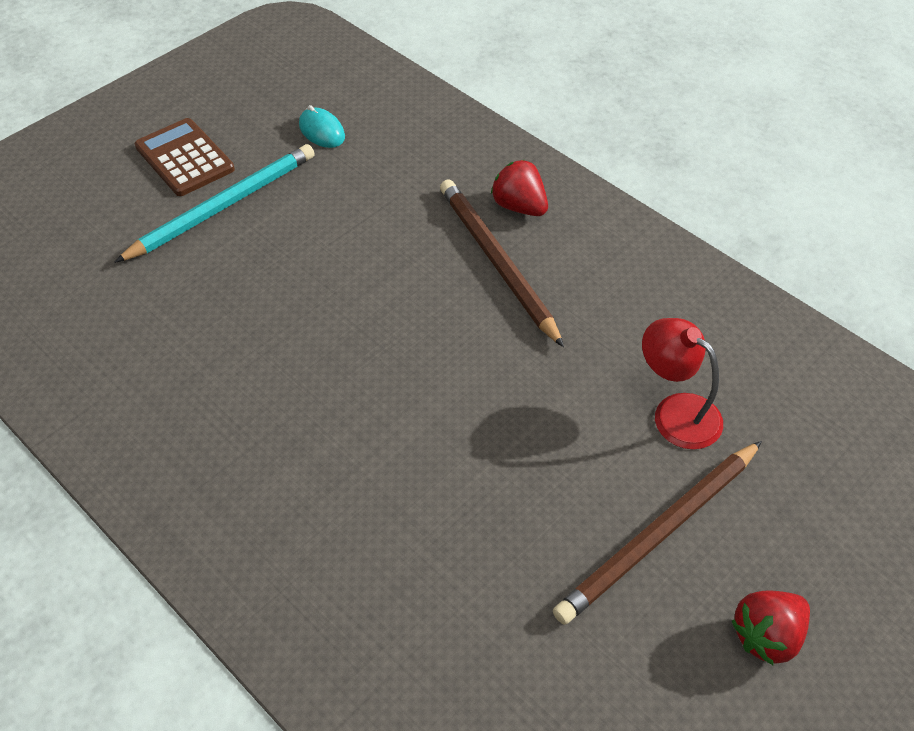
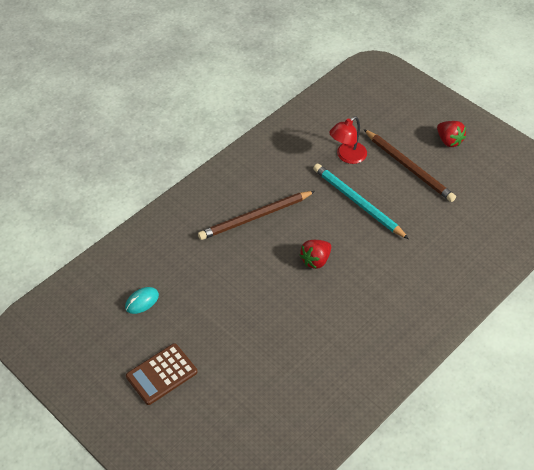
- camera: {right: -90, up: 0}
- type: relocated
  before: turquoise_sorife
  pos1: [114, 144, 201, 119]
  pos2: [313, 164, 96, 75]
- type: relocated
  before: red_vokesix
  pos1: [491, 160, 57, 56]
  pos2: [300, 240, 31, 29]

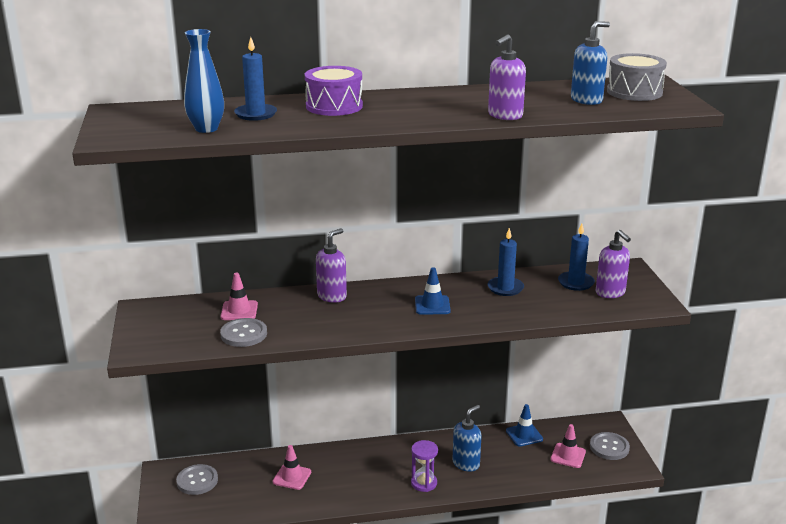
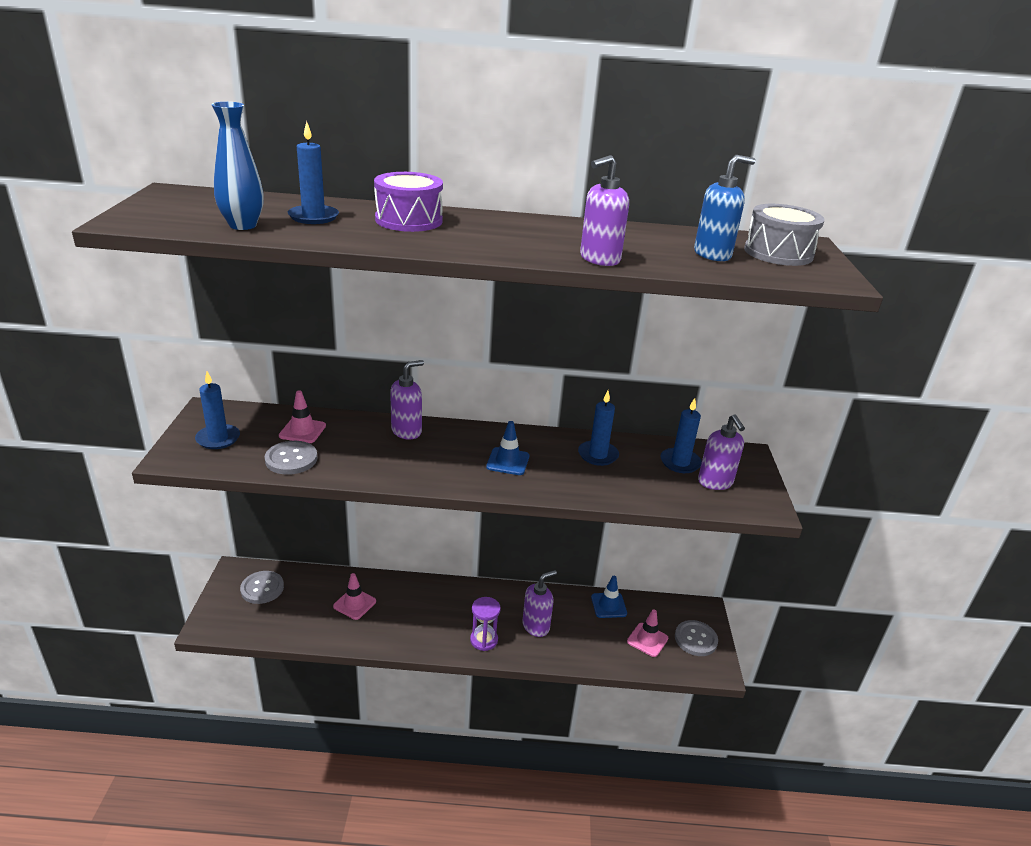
- camera: {right: 10, up: 5}
- type: colour
  before: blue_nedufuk
  after: purple_nedufuk
  pos1: [453, 405, 28, 67]
  pos2: [522, 570, 35, 67]
- type: appeared
  after: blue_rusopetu
  pos2: [195, 372, 45, 77]

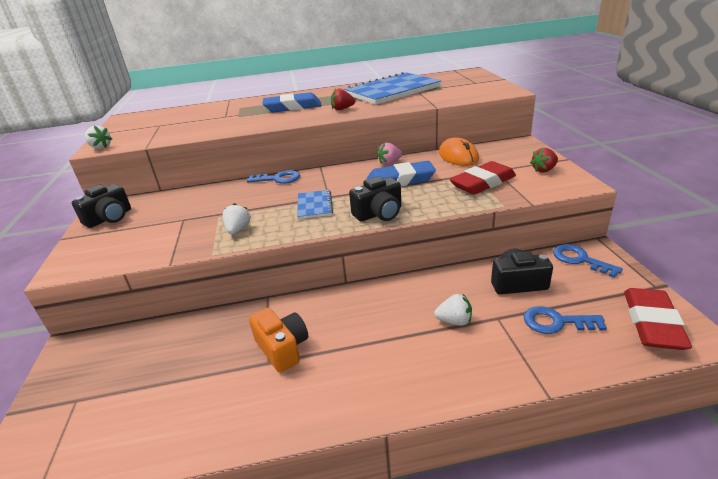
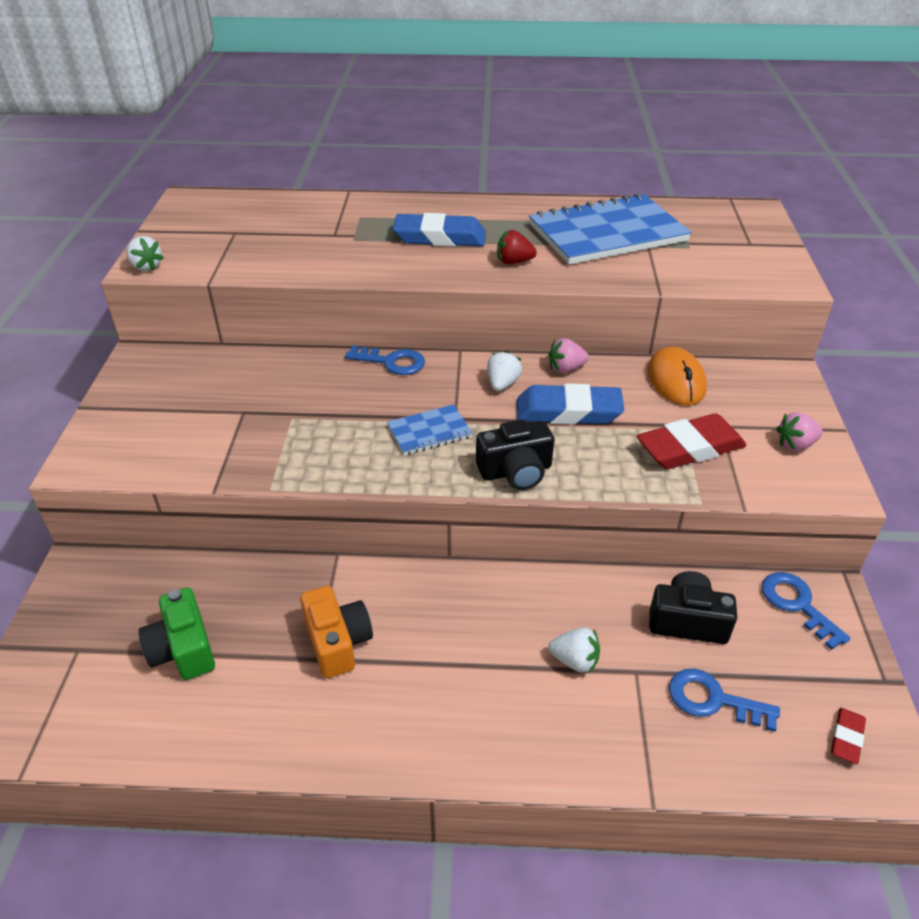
- camera: {right: 10, up: 10}
- type: missing
  before: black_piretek
  pos1: [72, 184, 59, 44]
- type: relocated
  before: white_vokesix
  pos1: [222, 203, 29, 31]
  pos2: [487, 351, 35, 40]
- type: spun
  before: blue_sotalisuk
  pos1: [297, 190, 36, 29]
  pos2: [387, 404, 86, 51]
  turn: 60
- type: colour
  before: red_vokesix
  after: pink_vokesix
  pos1: [530, 148, 28, 25]
  pos2: [776, 412, 47, 39]
- type: size
  before: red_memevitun
  pos1: [624, 288, 68, 62]
  pos2: [831, 708, 35, 56]
  scale: 0.48
- type: appeared
  after: green_piretek
  pos2: [139, 587, 76, 93]

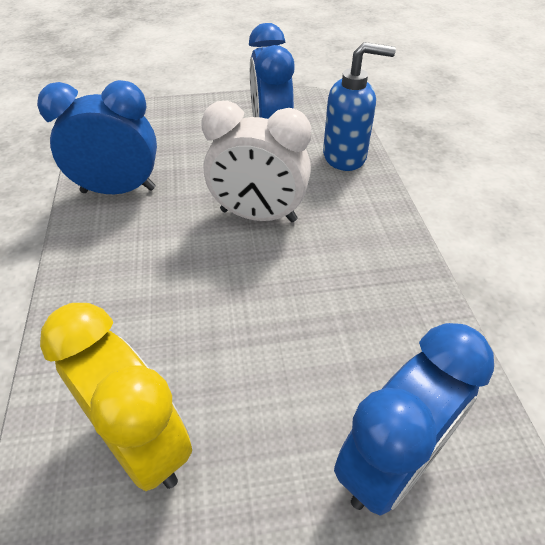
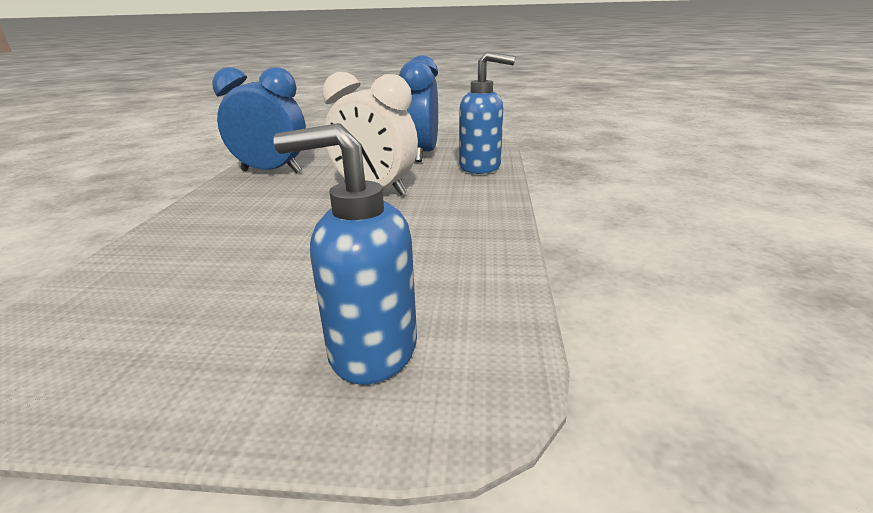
- camera: {right: 15, up: -20}
- type: missing
  before: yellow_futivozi
  pos1: [40, 303, 152, 188]
- type: exchanged
  before: blue_futivozi
  after: blue_nedufuk
  pos1: [334, 323, 160, 193]
  pos2: [274, 123, 143, 262]

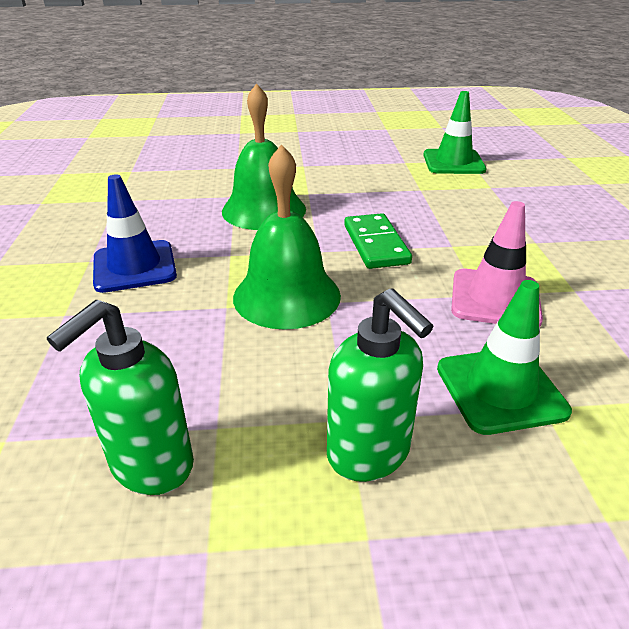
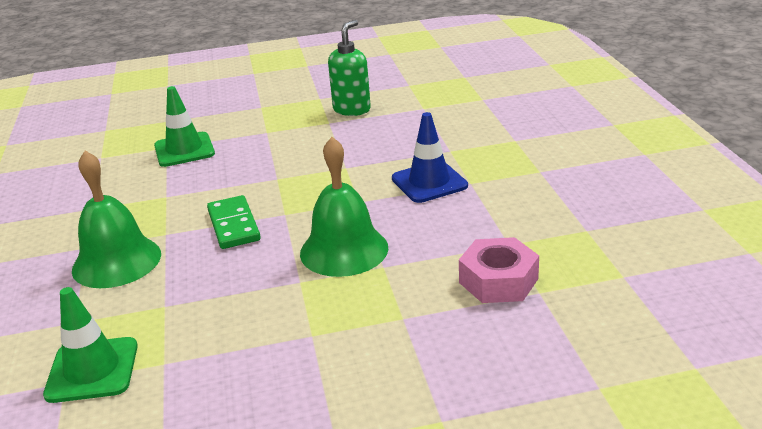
- camera: {right: 175, up: -5}
- type: relocated
  before: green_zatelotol
  pos1: [233, 144, 108, 185]
  pos2: [72, 151, 89, 137]
- type: missing
  before: green_nedufuk
  pos1: [327, 289, 106, 193]
- type: missing
  before: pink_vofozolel
  pos1: [451, 201, 92, 126]
- type: appeared
  after: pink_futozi
  pos2: [459, 237, 80, 66]

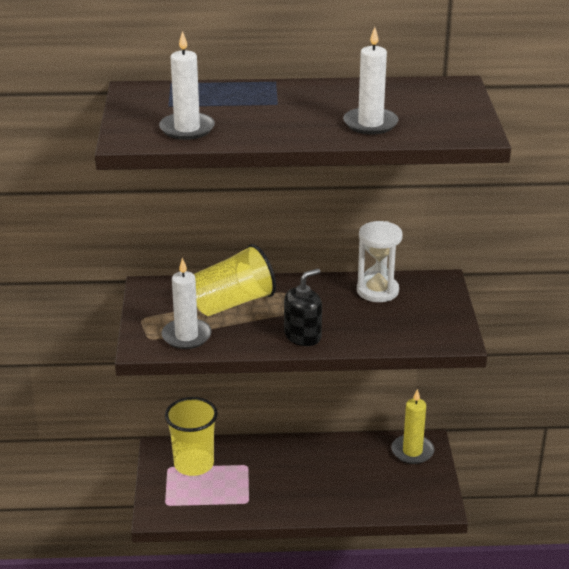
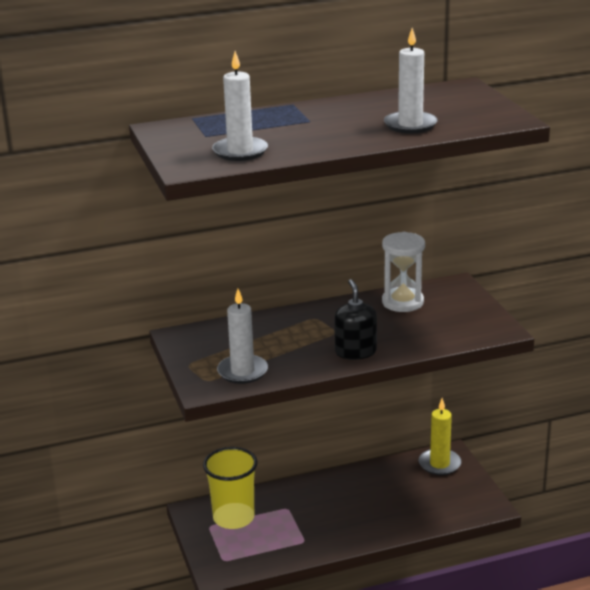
- camera: {right: -15, up: -5}
- type: missing
  before: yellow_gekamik
  pos1: [194, 244, 82, 72]
- type: spun
  before: black_nedufuk
  pos1: [284, 269, 38, 77]
  pos2: [334, 279, 43, 81]
  turn: -45

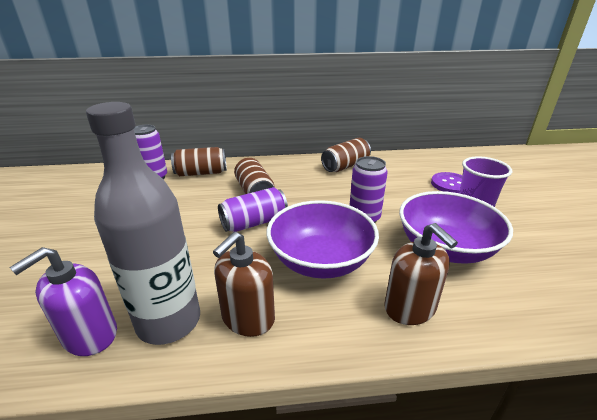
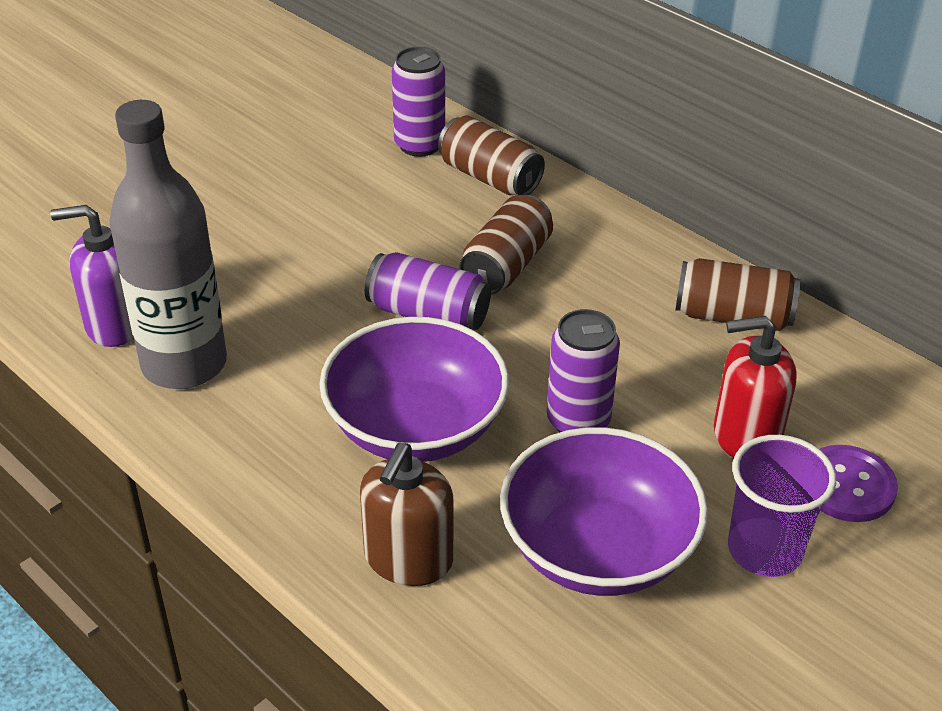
- camera: {right: 50, up: 10}
- type: missing
  before: brown_nedufuk
  pos1: [213, 232, 62, 105]
- type: appeared
  after: red_nedufuk
  pos2: [714, 316, 83, 142]

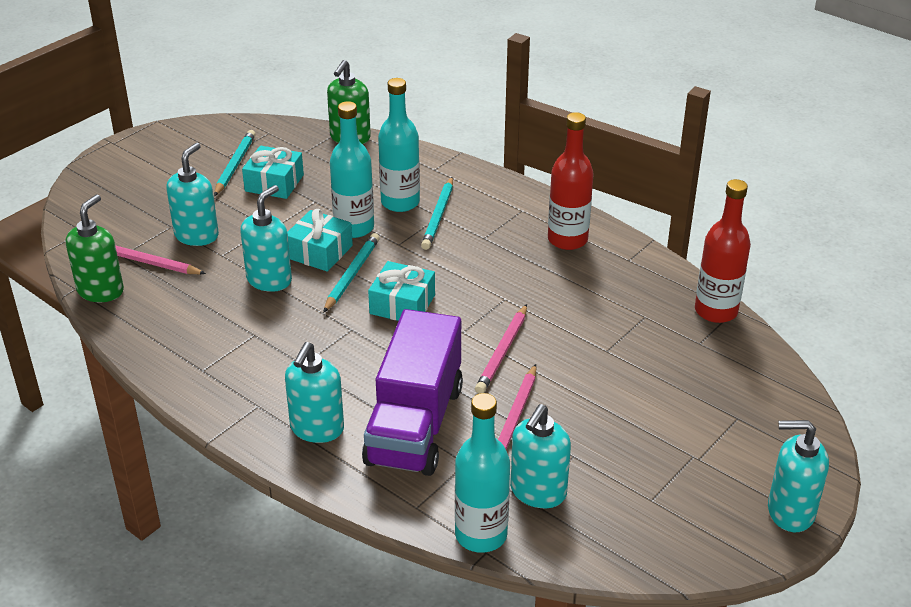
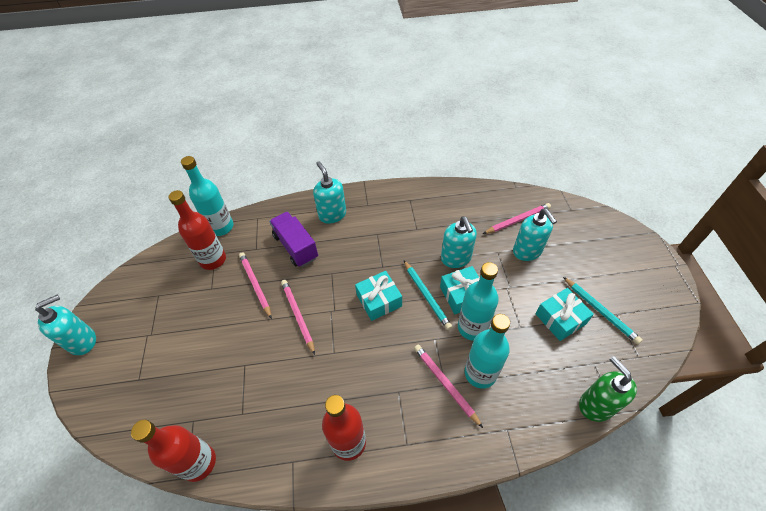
- camera: {right: 135, up: 15}
- type: missing
  before: green_nedufuk
  pos1: [66, 194, 58, 108]
- type: size
  before: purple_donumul
  pos1: [362, 309, 101, 167]
  pos2: [269, 212, 49, 55]
  scale: 0.66
- type: colour
  before: turquoise_sorife
  after: pink_sorife
  pos1: [421, 177, 32, 73]
  pos2: [414, 344, 69, 84]
- type: exchanged
  before: turquoise_nedufuk
  after: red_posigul
  pos1: [510, 404, 61, 104]
  pos2: [168, 190, 58, 80]

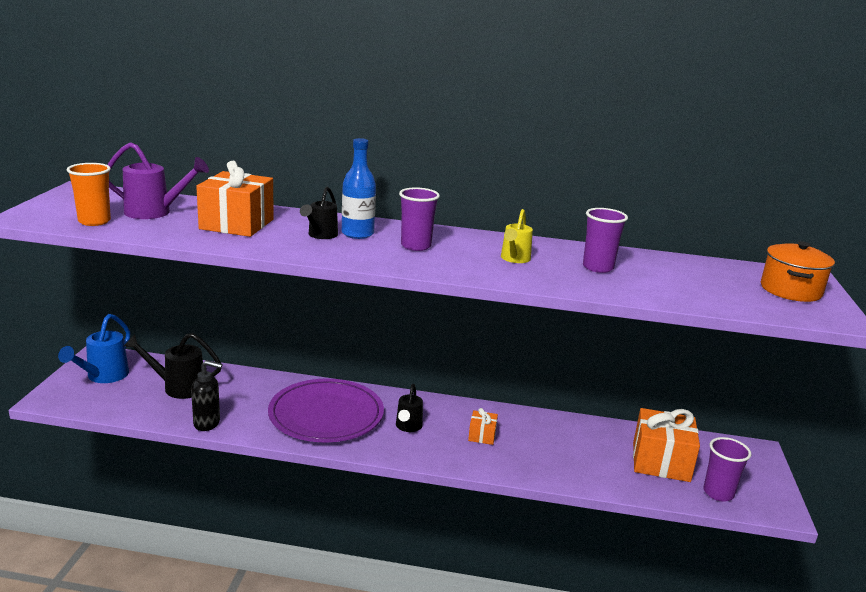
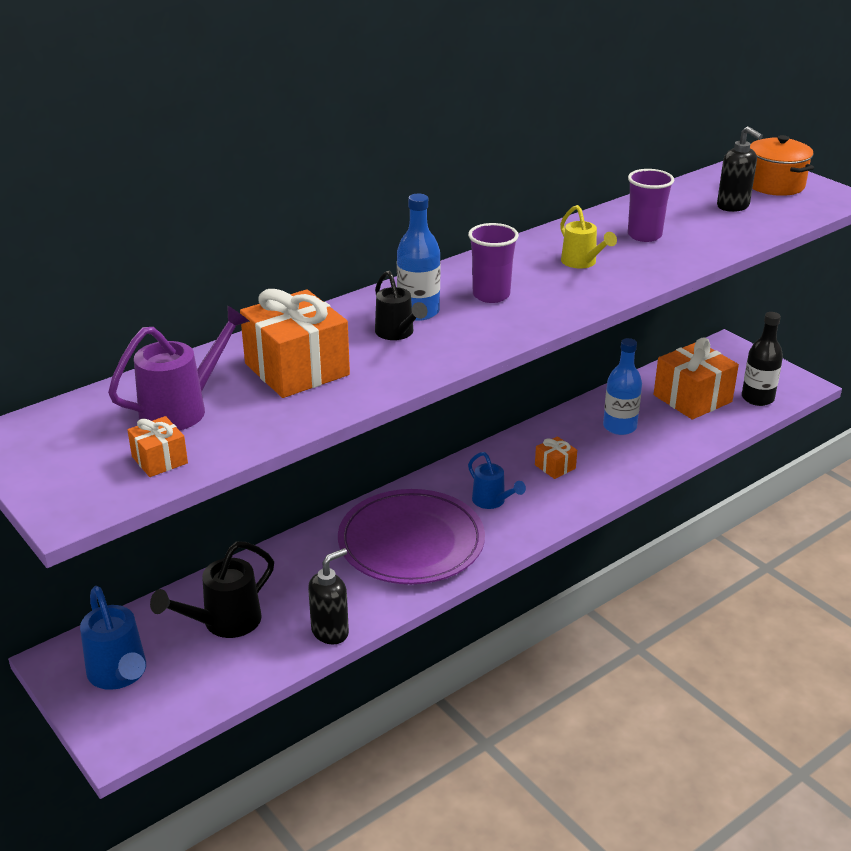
- camera: {right: -45, up: 10}
- type: exchanged
  before: orange_gekamik
  after: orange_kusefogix
  pos1: [67, 163, 44, 63]
  pos2: [128, 416, 60, 61]
- type: colour
  before: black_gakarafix
  after: blue_gakarafix
  pos1: [396, 384, 27, 48]
  pos2: [468, 452, 58, 57]
- type: exchanged
  before: purple_gekamik
  after: black_posigul
  pos1: [703, 437, 48, 65]
  pos2: [742, 312, 41, 94]
- type: appeared
  after: blue_posigul
  pos2: [603, 338, 39, 97]
- type: appeared
  after: black_nedufuk
  pos2: [717, 126, 46, 86]

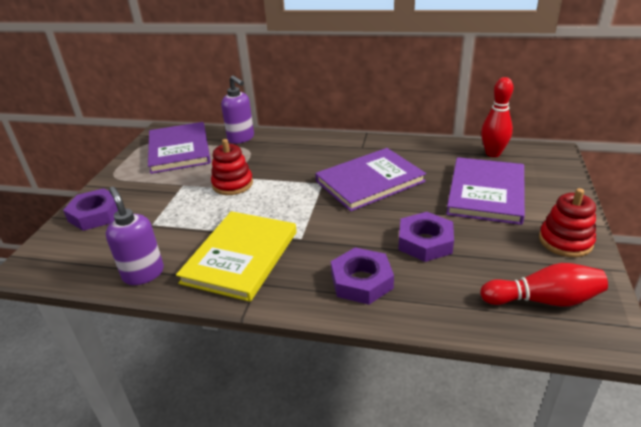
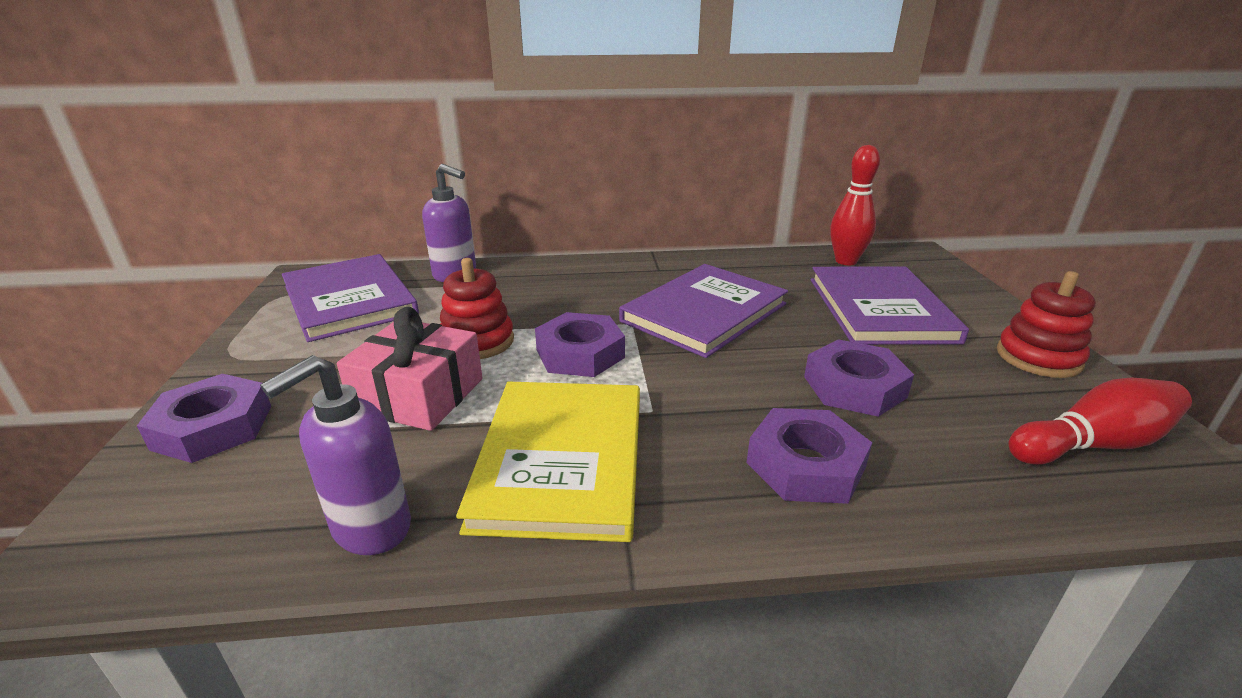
- camera: {right: -20, up: -5}
- type: spun
  before: purple_nedufuk
  pos1: [106, 187, 58, 98]
  pos2: [260, 355, 151, 200]
  turn: -90
- type: appeared
  after: pink_kusefogix
  pos2: [337, 307, 146, 124]
- type: appeared
  after: purple_futozi
  pos2: [535, 312, 90, 65]

